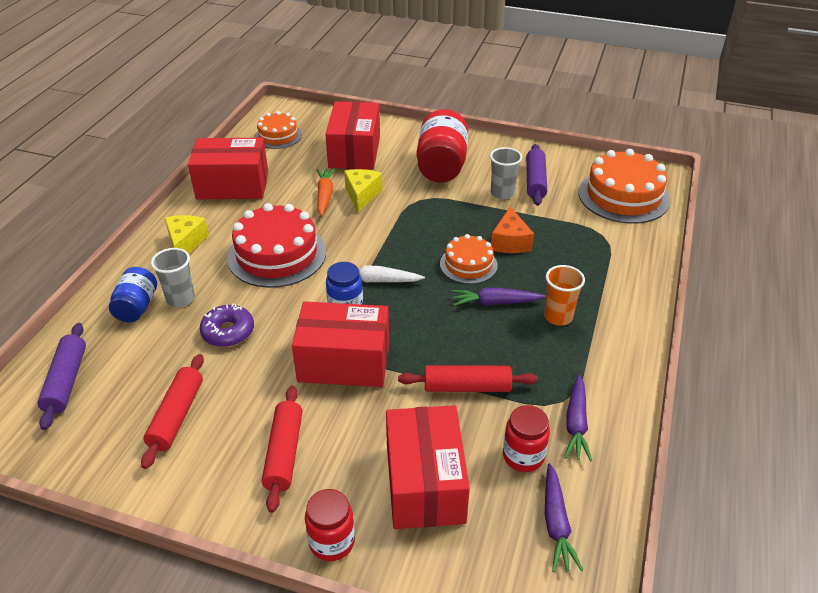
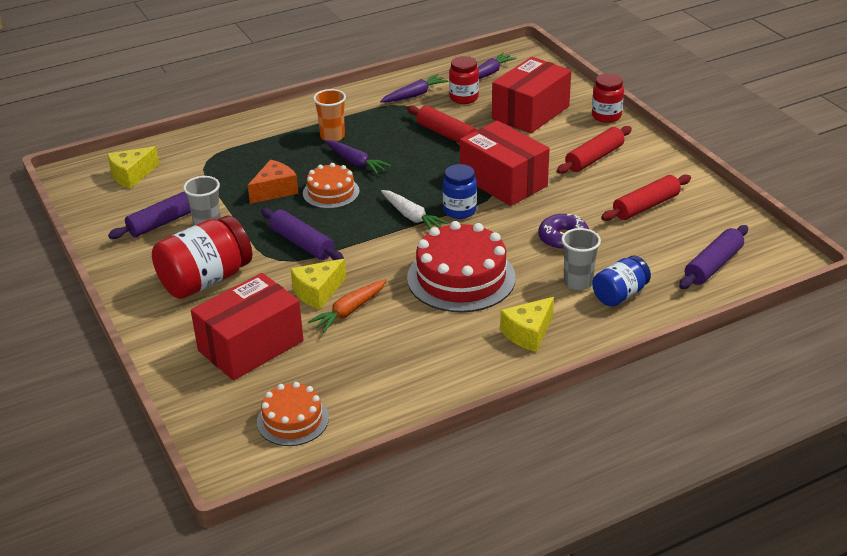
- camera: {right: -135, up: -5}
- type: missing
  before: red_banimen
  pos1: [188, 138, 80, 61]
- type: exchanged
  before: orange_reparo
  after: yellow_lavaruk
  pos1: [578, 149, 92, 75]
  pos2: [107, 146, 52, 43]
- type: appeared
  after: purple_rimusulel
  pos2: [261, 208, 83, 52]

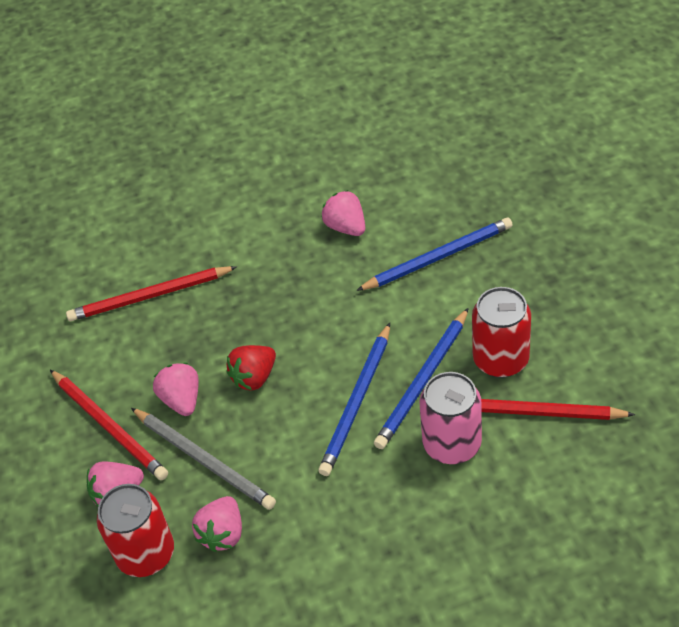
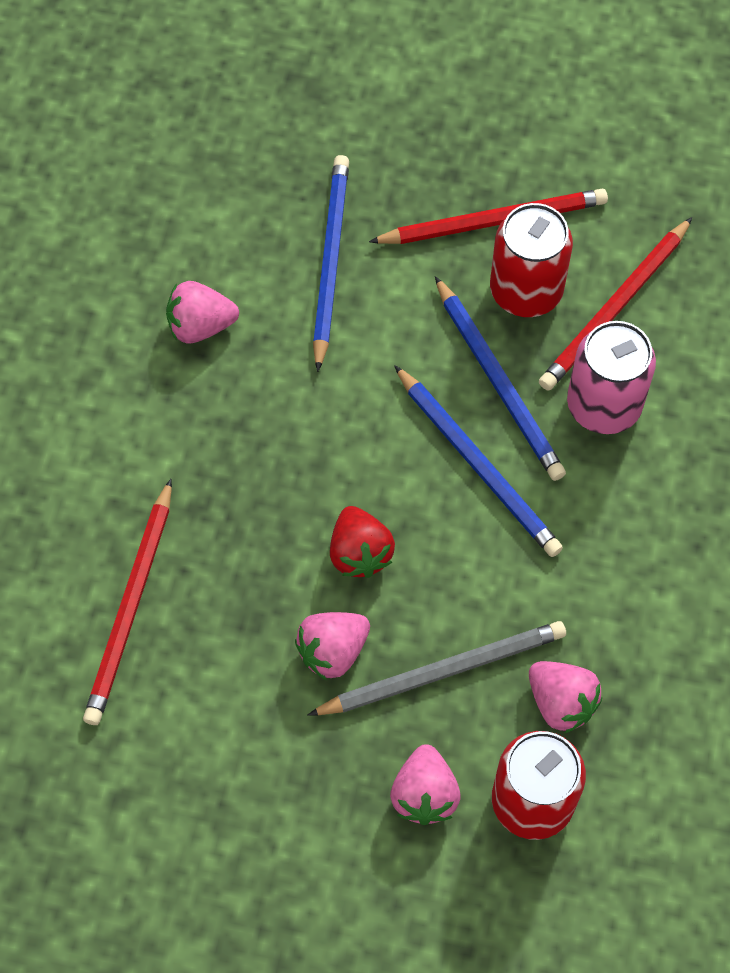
- camera: {right: -65, up: 15}
- type: relocated
  before: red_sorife
  pos1: [50, 370, 118, 110]
  pos2: [369, 189, 239, 55]
- type: spun
  before: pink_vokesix
  pos1: [153, 363, 46, 53]
  pos2: [295, 612, 75, 68]
  turn: -45

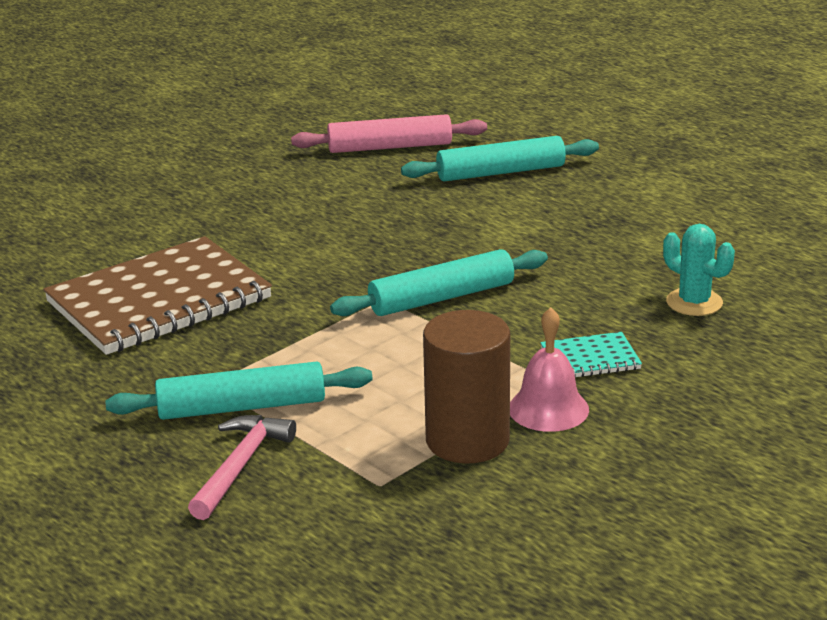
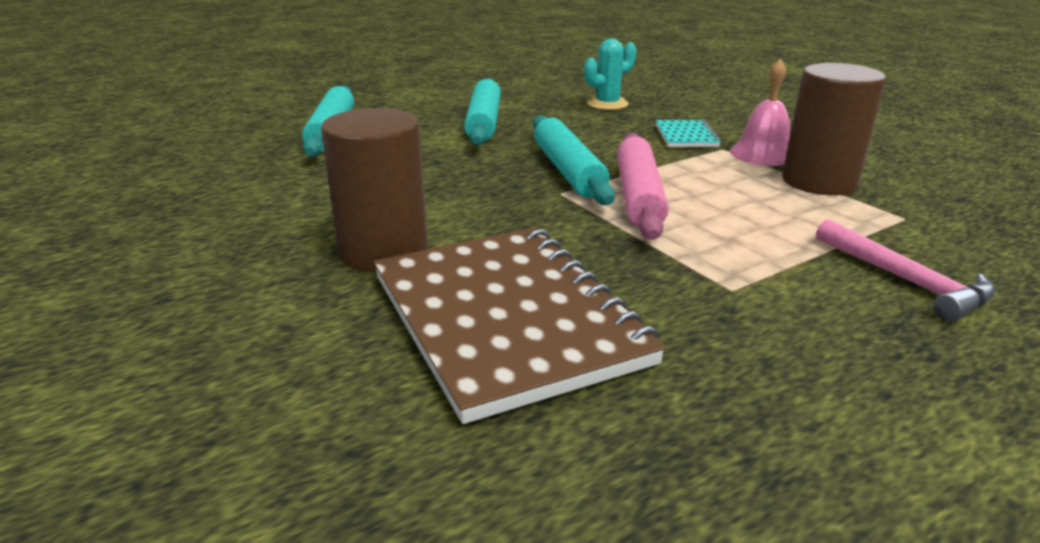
- camera: {right: -80, up: 0}
- type: relocated
  before: turquoise_rimusulel
  pos1: [105, 361, 267, 59]
  pos2: [464, 78, 37, 67]
- type: spun
  before: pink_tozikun
  pos1: [188, 415, 108, 105]
  pos2: [816, 219, 179, 103]
  turn: -150
- type: relocated
  before: pink_rimusulel
  pos1: [291, 114, 196, 39]
  pos2: [617, 133, 52, 107]
- type: appeared
  after: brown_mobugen
  pos2: [321, 108, 107, 164]

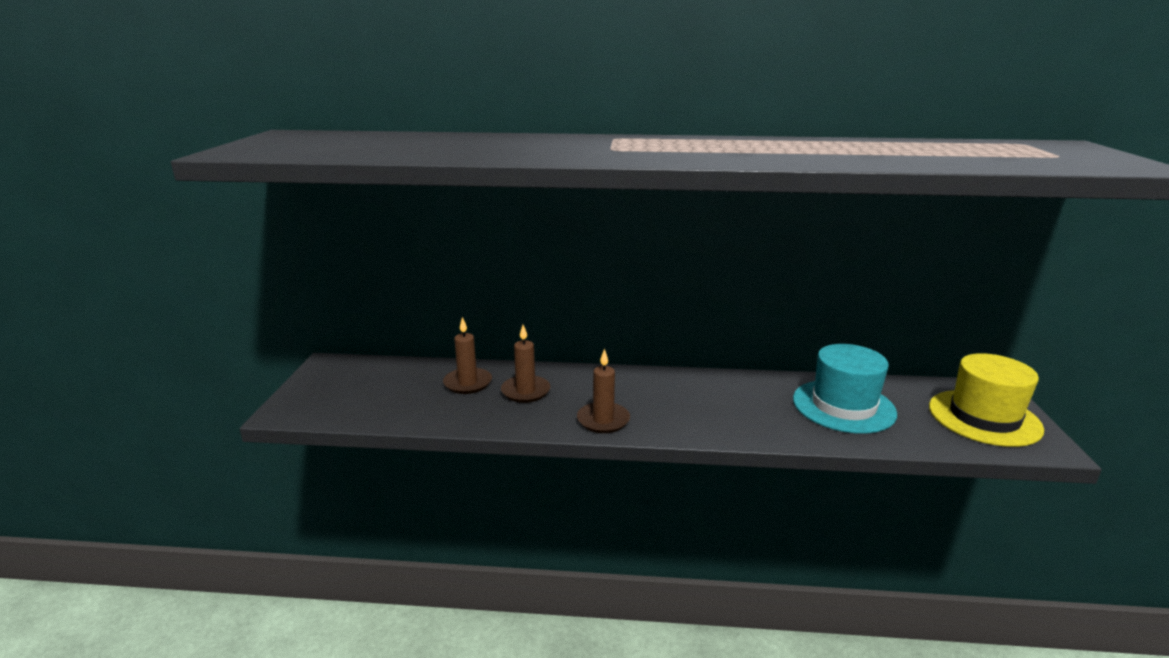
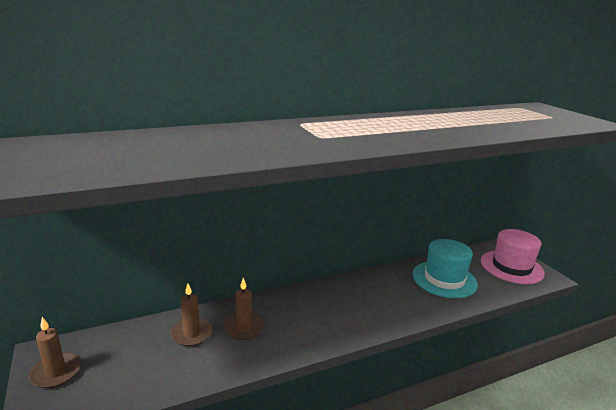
- camera: {right: -30, up: 0}
- type: relocated
  before: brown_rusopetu
  pos1: [577, 348, 53, 85]
  pos2: [29, 317, 52, 71]
- type: colour
  before: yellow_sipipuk
  after: pink_sipipuk
  pos1: [929, 353, 115, 94]
  pos2: [481, 229, 64, 55]

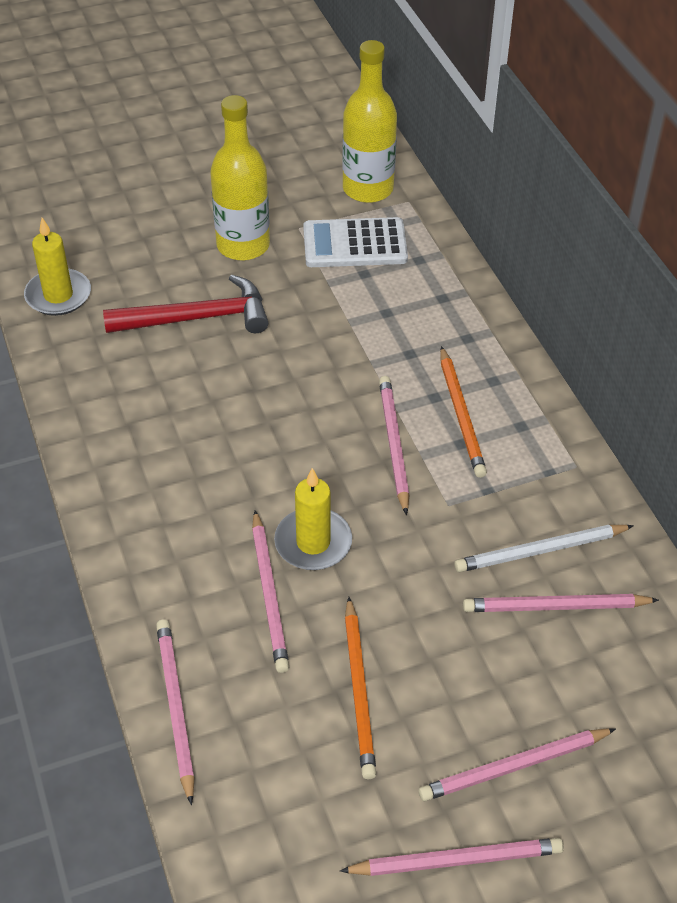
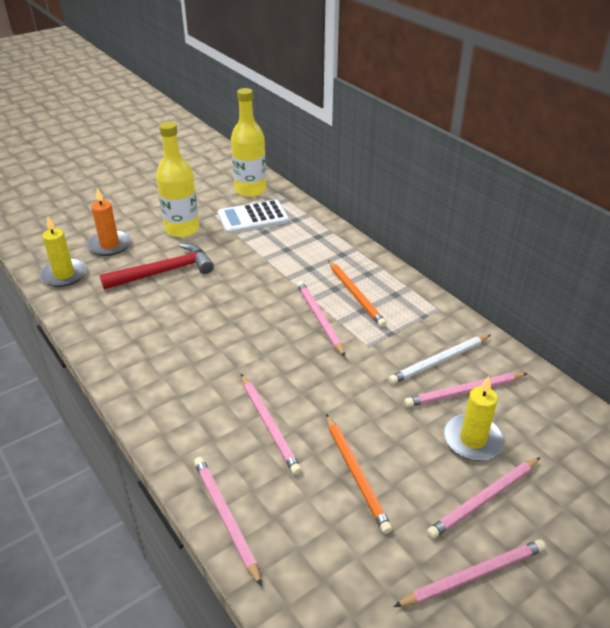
- camera: {right: -15, up: -10}
- type: relocated
  before: yellow_rusopetu
  pos1: [274, 468, 78, 102]
  pos2: [444, 376, 61, 85]
- type: appeared
  after: orange_rusopetu
  pos2: [87, 188, 44, 68]

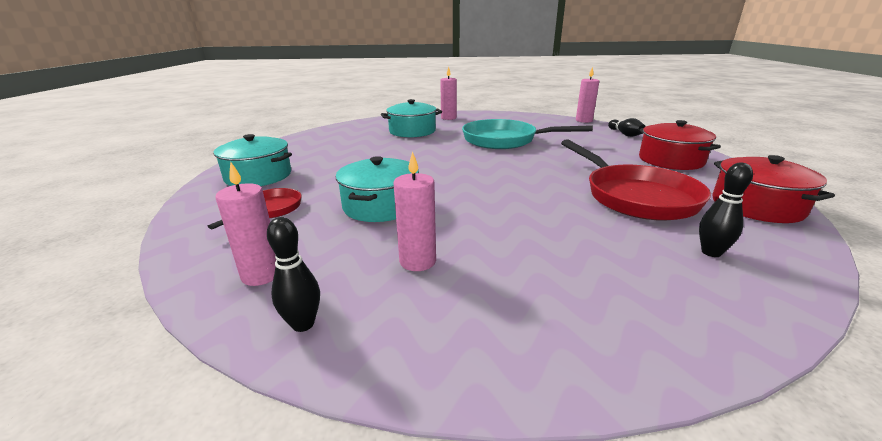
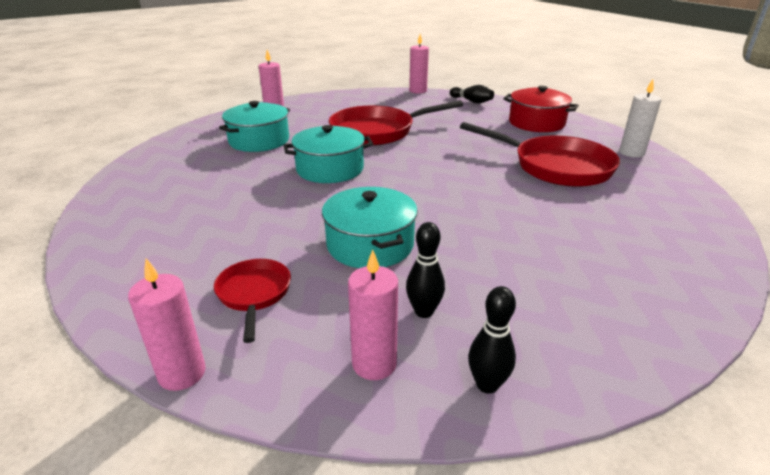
- camera: {right: -35, up: 5}
- type: relocated
  before: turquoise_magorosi
  pos1: [214, 134, 78, 52]
  pos2: [284, 125, 89, 58]
- type: relocated
  before: pink_rusopetu
  pos1: [394, 151, 42, 120]
  pos2: [128, 258, 78, 133]
- type: colour
  before: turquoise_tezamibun
  after: red_tezamibun
  pos1: [462, 119, 131, 30]
  pos2: [329, 101, 134, 45]
- type: relocated
  before: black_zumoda
  pos1: [699, 163, 54, 94]
  pos2: [406, 222, 39, 96]
- type: exchanged
  before: red_magorosi
  after: white_rusopetu
  pos1: [713, 155, 122, 68]
  pos2: [619, 79, 42, 79]

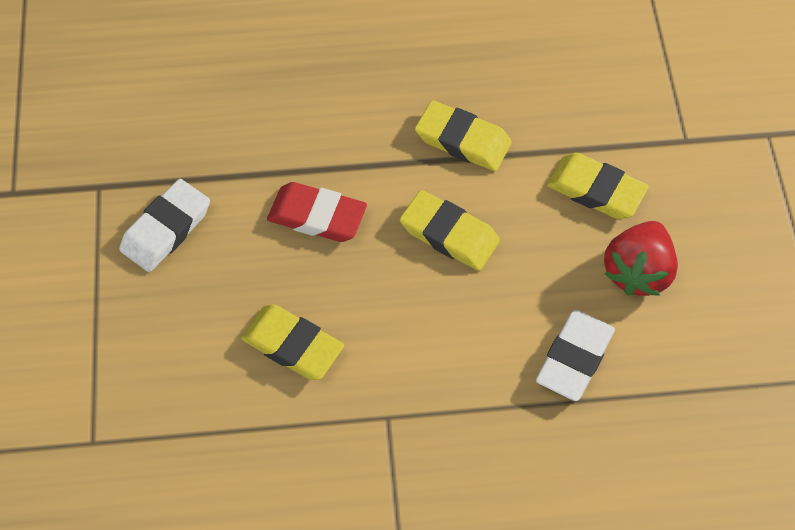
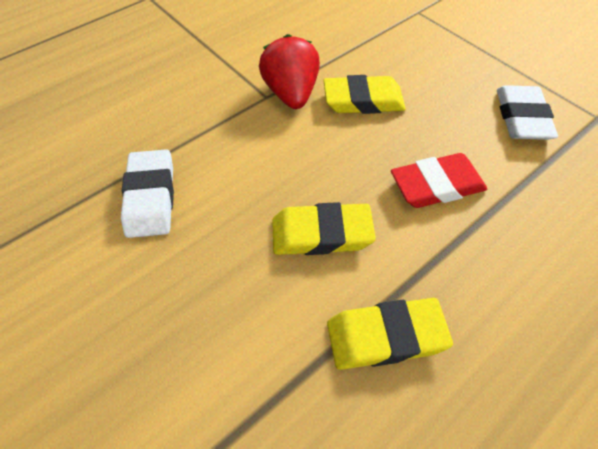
- camera: {right: 145, up: -5}
- type: missing
  before: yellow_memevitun
  pos1: [547, 153, 102, 66]
- type: relocated
  before: red_vokesix
  pos1: [604, 221, 74, 75]
  pos2: [259, 34, 61, 75]

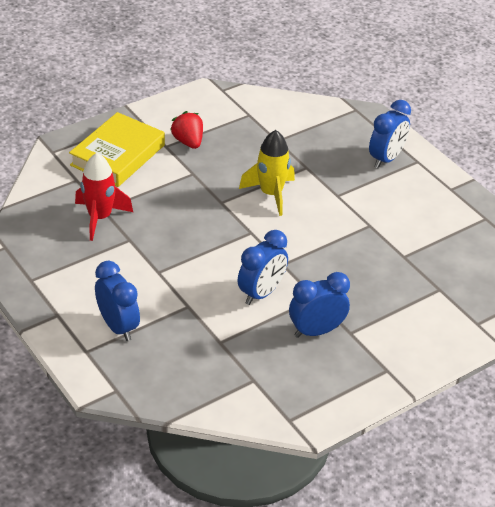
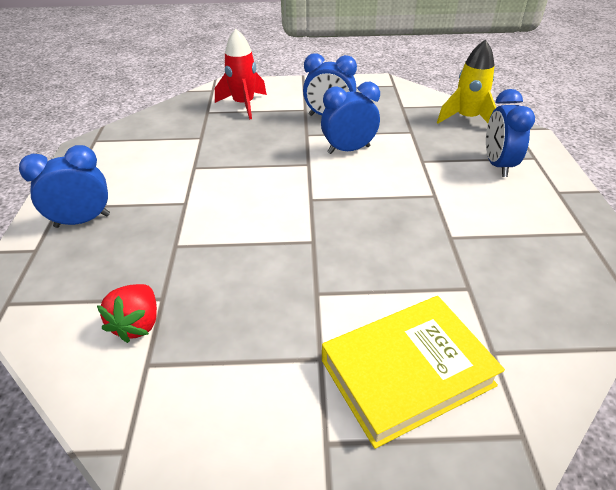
- camera: {right: -145, up: 0}
- type: relocated
  before: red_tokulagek
  pos1: [75, 153, 58, 88]
  pos2: [215, 29, 52, 90]
- type: relocated
  before: red_vokesix
  pos1: [170, 111, 33, 38]
  pos2: [97, 284, 60, 59]
- type: relocated
  before: yellow_tokulagek
  pos1: [239, 130, 56, 86]
  pos2: [437, 39, 60, 85]

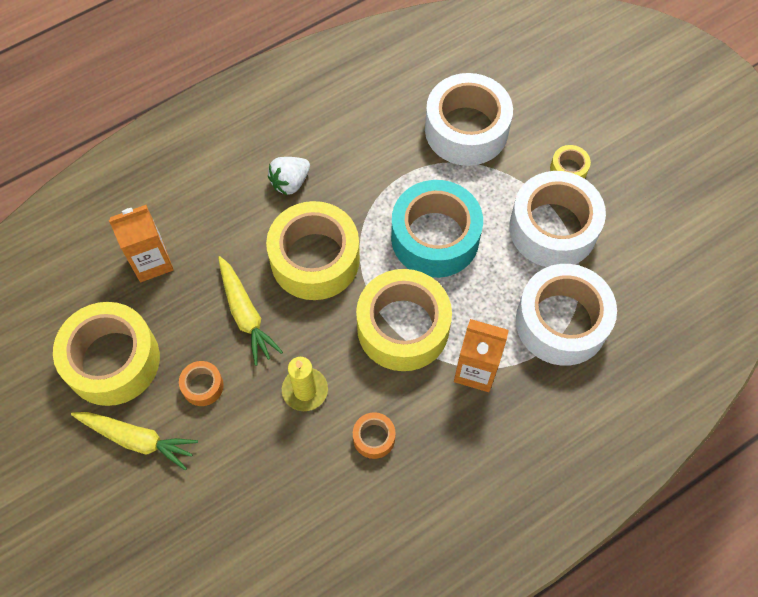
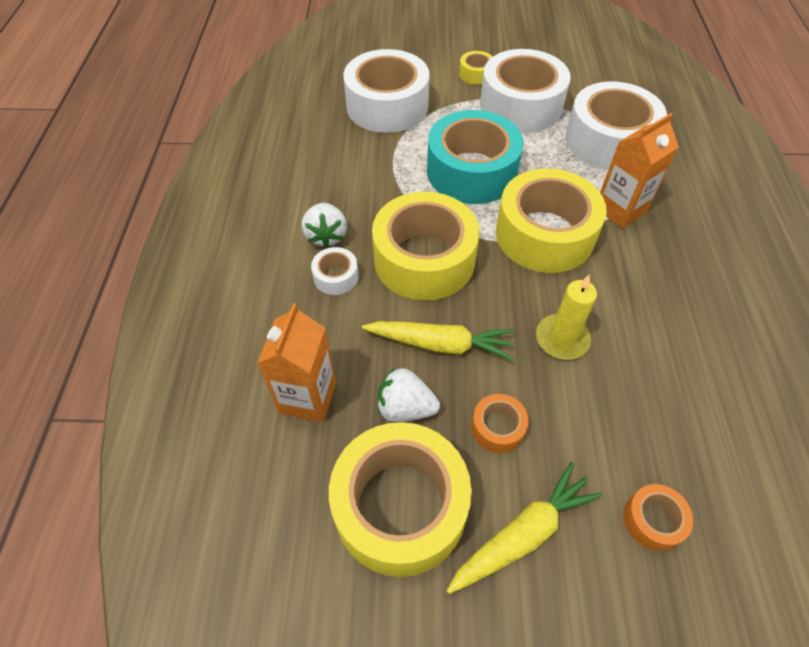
- camera: {right: -55, up: -10}
- type: relocated
  before: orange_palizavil
  pos1: [353, 412, 43, 47]
  pos2: [623, 484, 70, 67]
- type: appeared
  after: white_palizavil
  pos2: [311, 247, 48, 48]
- type: appeared
  after: white_vokesix
  pos2: [377, 368, 63, 54]

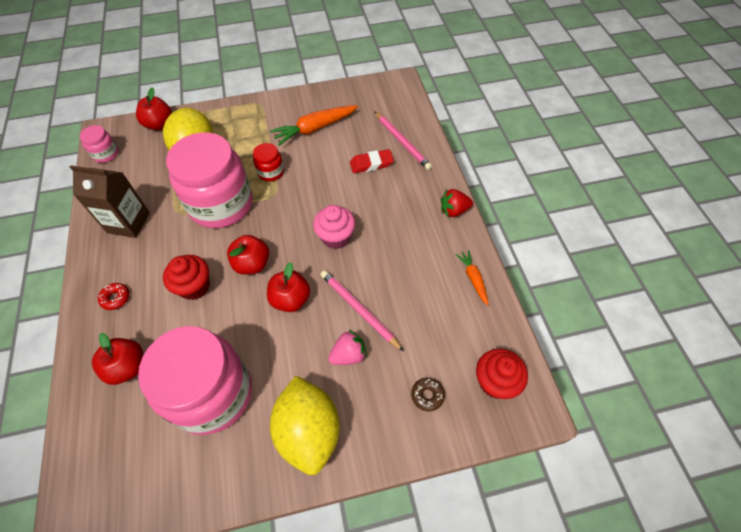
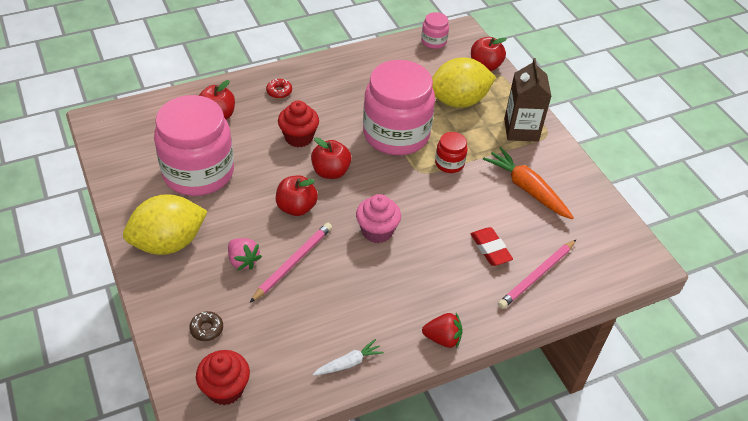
- camera: {right: 75, up: -10}
- type: relocated
  before: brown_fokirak
  pos1: [70, 165, 80, 73]
  pos2: [504, 58, 48, 84]
- type: spun
  before: red_vokesix
  pos1: [441, 189, 32, 28]
  pos2: [422, 313, 41, 35]
  turn: 120
- type: colour
  before: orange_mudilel
  after: white_mudilel
  pos1: [455, 250, 34, 56]
  pos2: [313, 339, 71, 37]

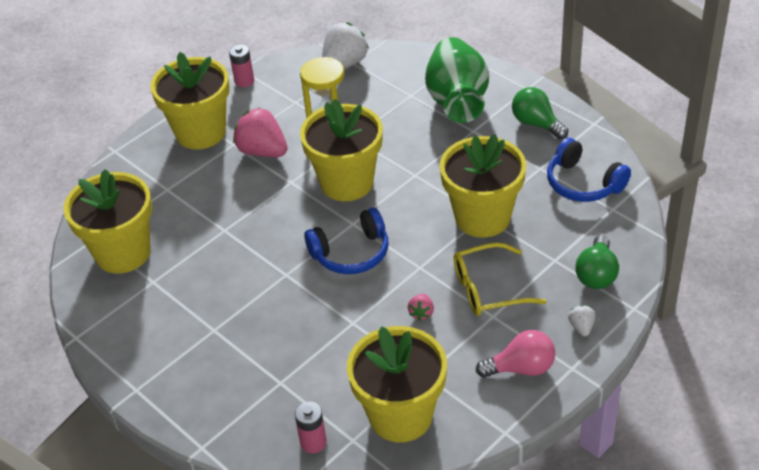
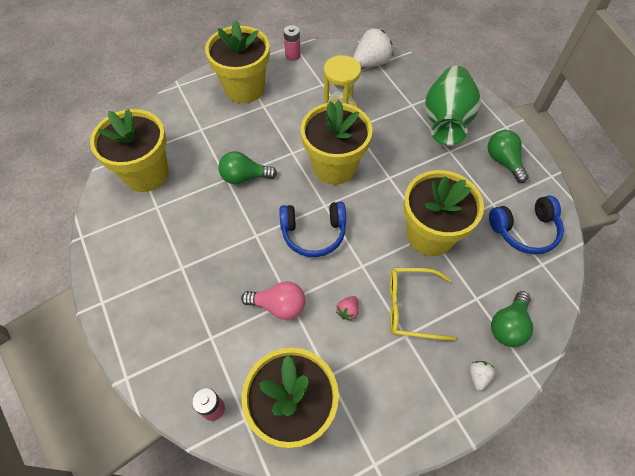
- camera: {right: 15, up: 15}
- type: missing
  before: pink_vokesix
  pos1: [233, 108, 54, 49]
- type: relocated
  before: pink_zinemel
  pos1: [476, 330, 79, 48]
  pos2: [241, 281, 65, 39]
- type: spun
  before: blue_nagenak
  pos1: [547, 138, 84, 64]
  pos2: [489, 196, 75, 58]
  turn: -75
- type: appeared
  after: green_zinemel
  pos2: [218, 151, 59, 33]

